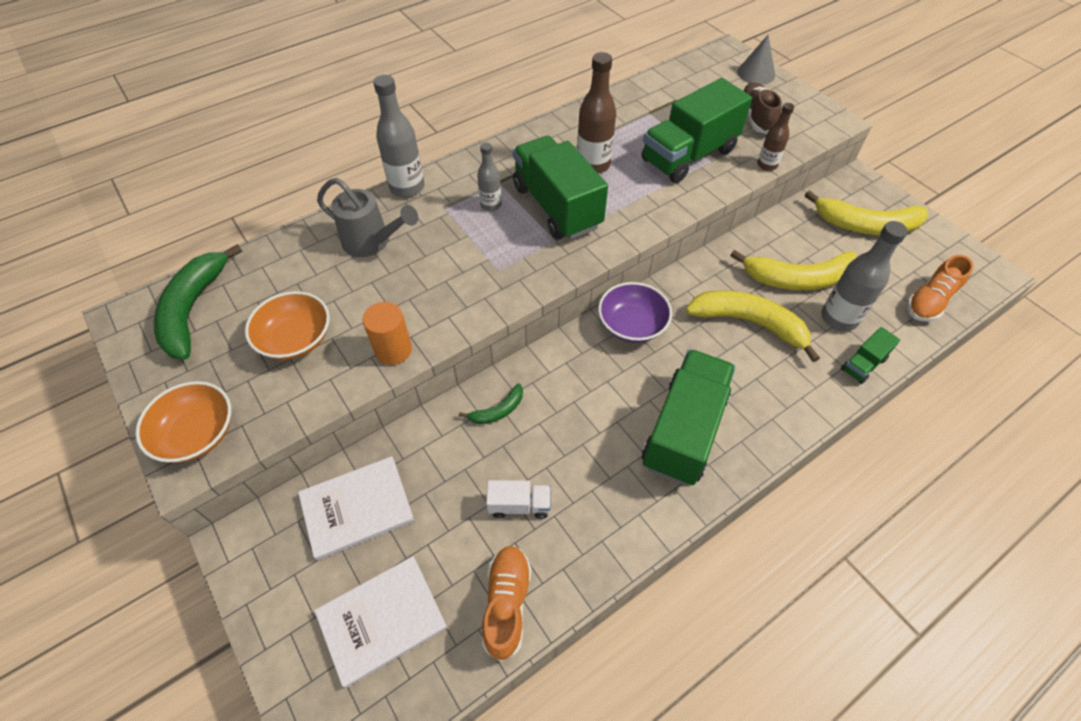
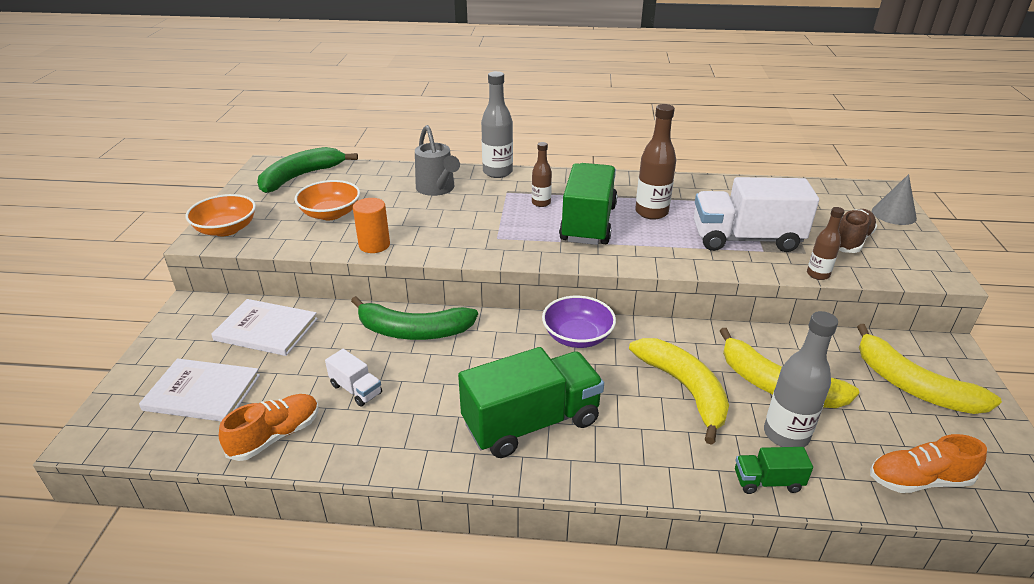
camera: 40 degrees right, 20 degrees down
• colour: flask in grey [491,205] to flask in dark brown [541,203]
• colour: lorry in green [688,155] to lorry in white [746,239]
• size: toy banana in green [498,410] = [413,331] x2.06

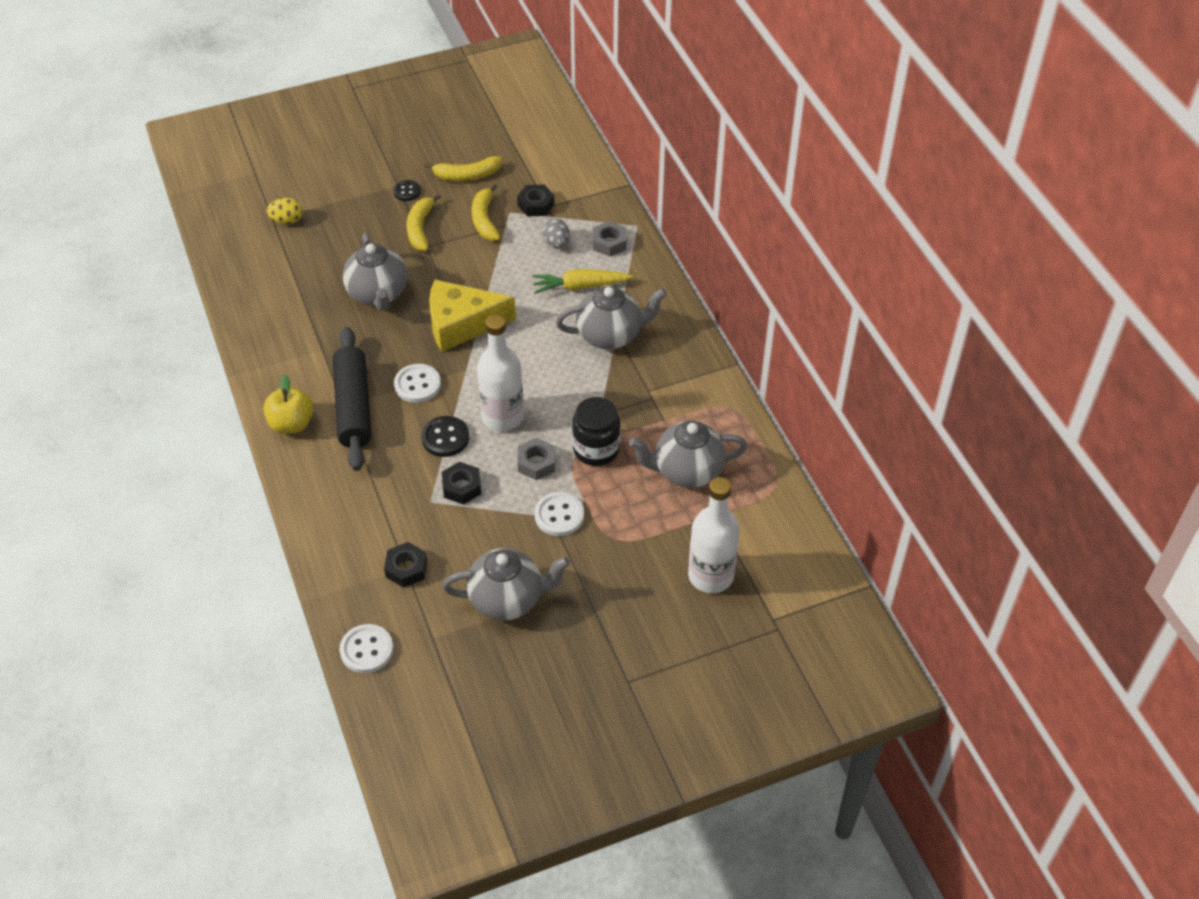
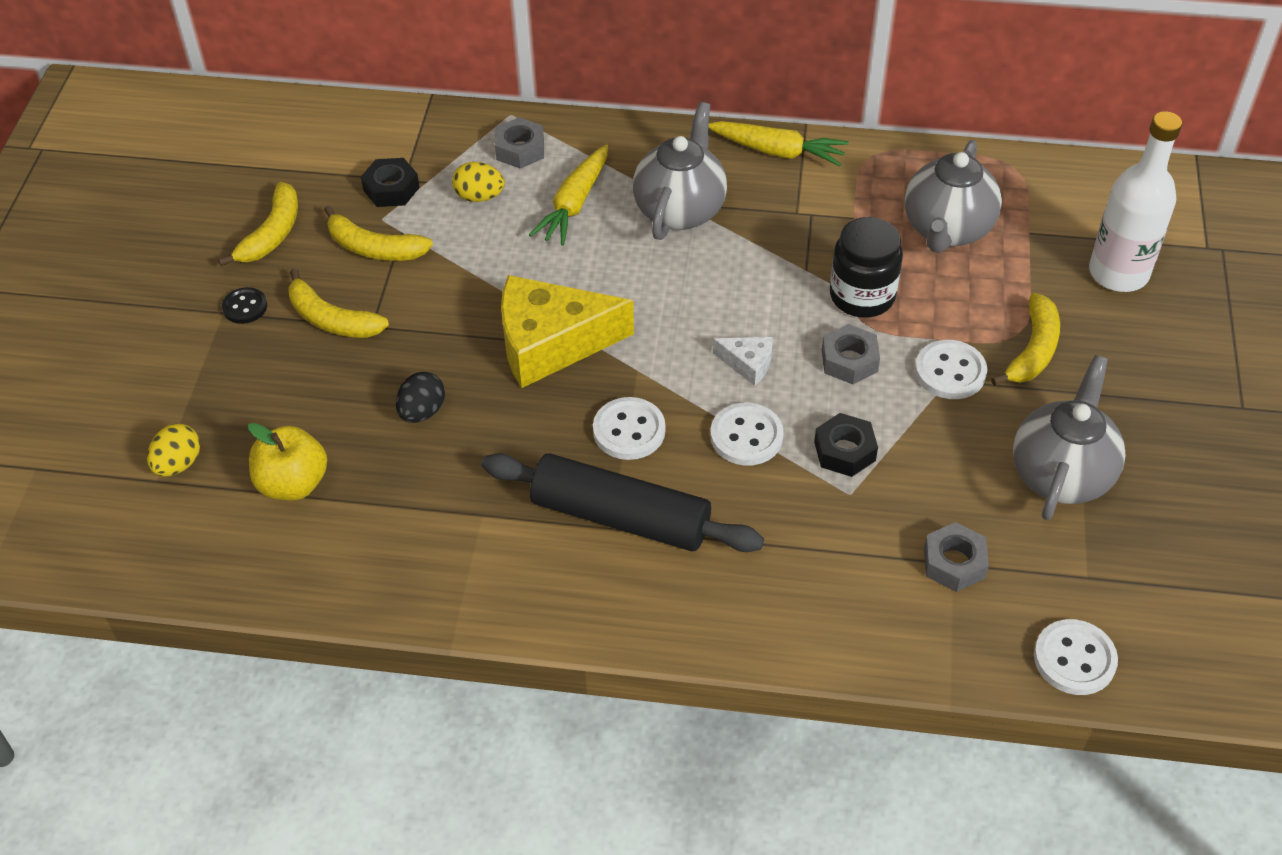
camera: 60 degrees left, 0 degrees up
• appeared: root vegetable in yellow [777,151]
• appeared: toy banana in yellow [1033,350]
• relocated: apple in yellow [291,424] to [293,483]
• exchanged: china teapot in grey [378,294] to egg shape in black [422,411]
• exchanged: flask in white [502,417] to cheese wedge in white [748,364]
• colour: nut in black [406,568] to nut in grey [954,563]
• colour: shirt button in black [445,438] to shirt button in white [746,436]
• colour: egg shape in grey [556,243] to egg shape in yellow [479,196]
• spun: cheese wedge in yellow [462,324] = [551,343] 60 degrees clockwise

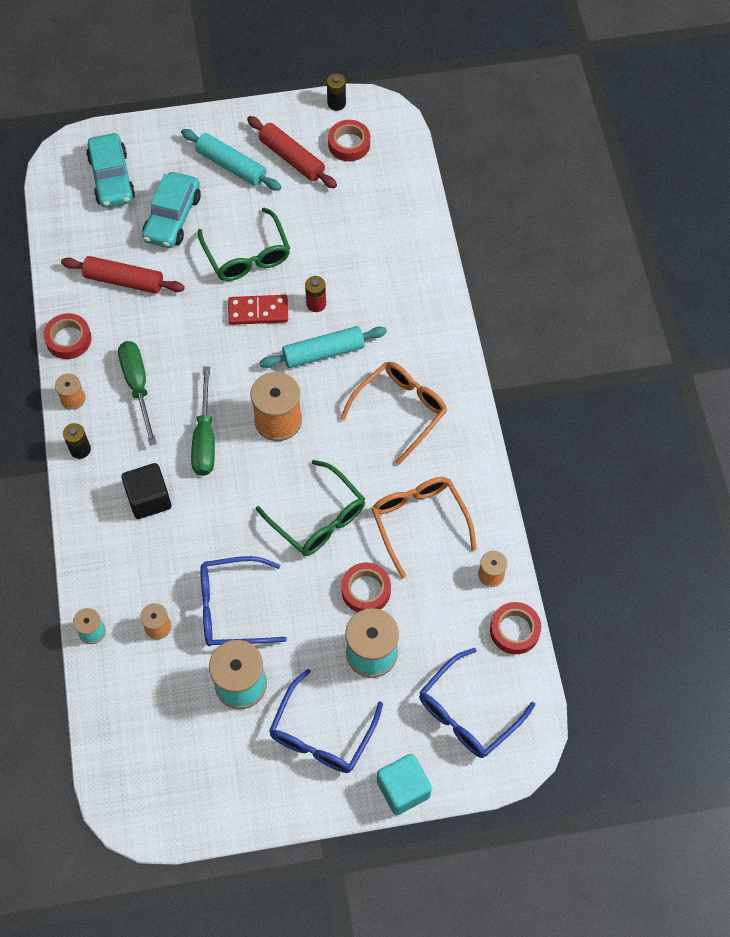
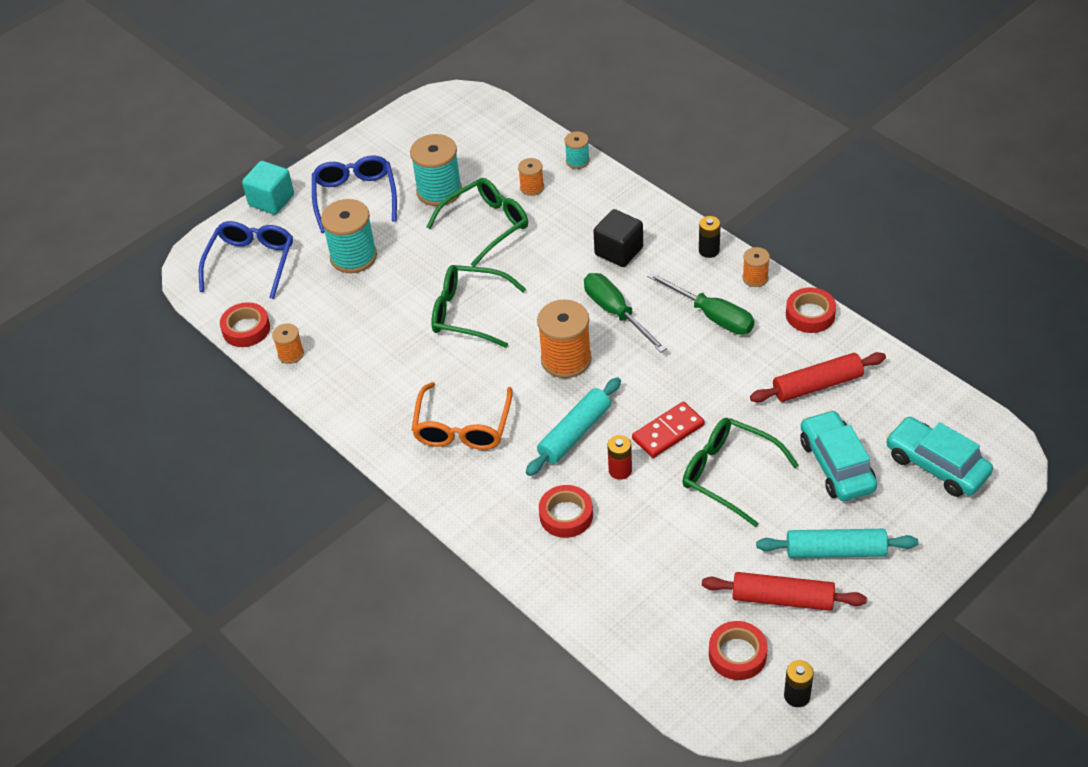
camera: 150 degrees right, 15 degrees down
• missing: eyeglasses in orange-coloured [419,521]
• relocated: roll of tape in red [366,590] to [566,515]
• colour: eyeglasses in blue [231,608] to eyeglasses in green [487,225]

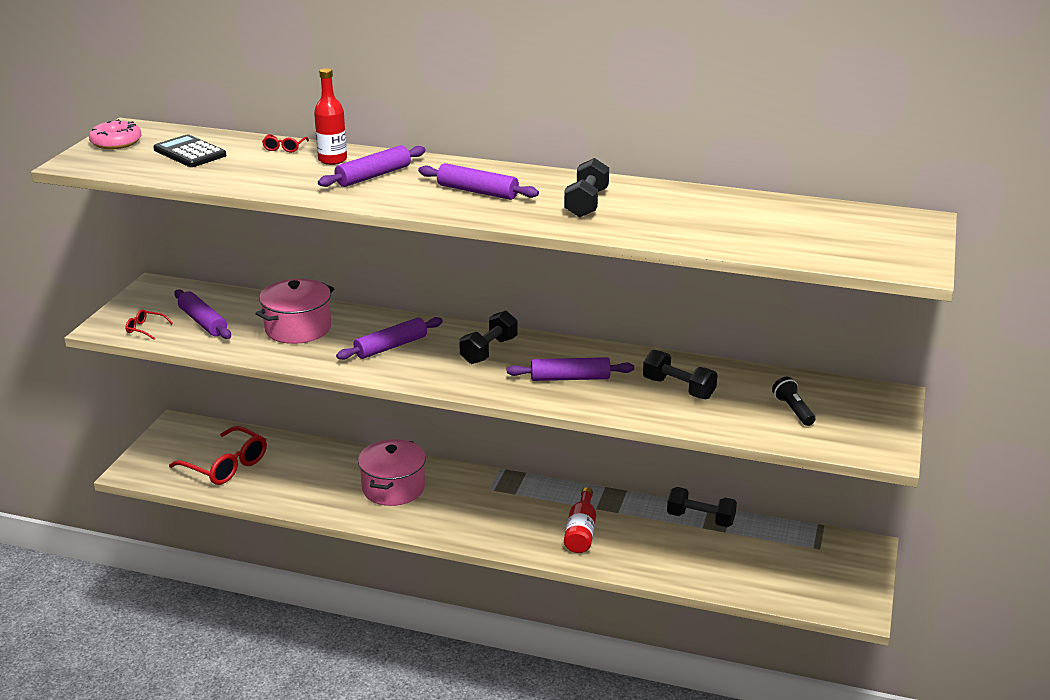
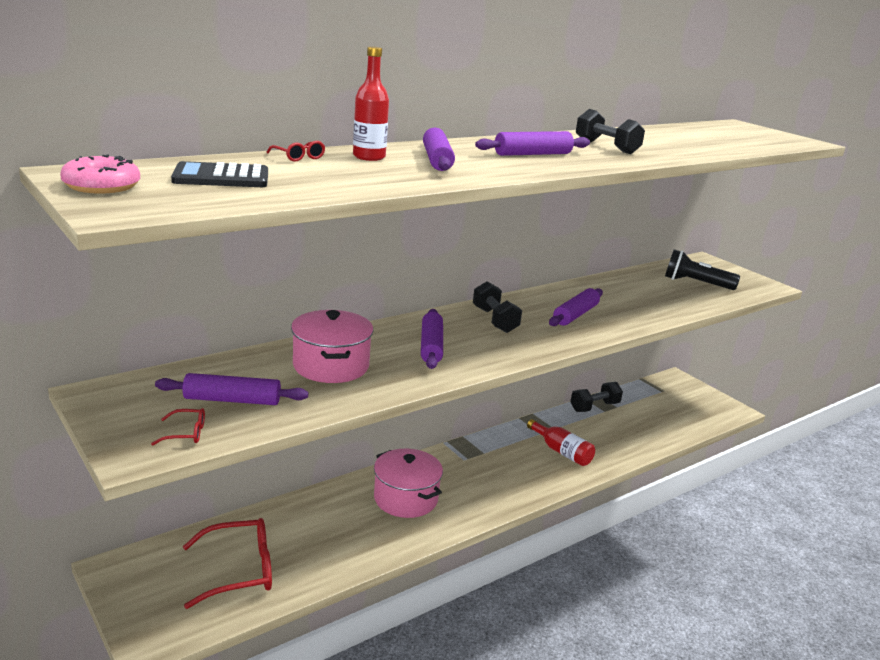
camera: 55 degrees left, 5 degrees down
• missing: free weight in black [678,388]
• spun: eyeglasses in red [145,329] = [186,433] 150 degrees counterclockwise
• size: torch in black [793,410] = [695,283] x1.57

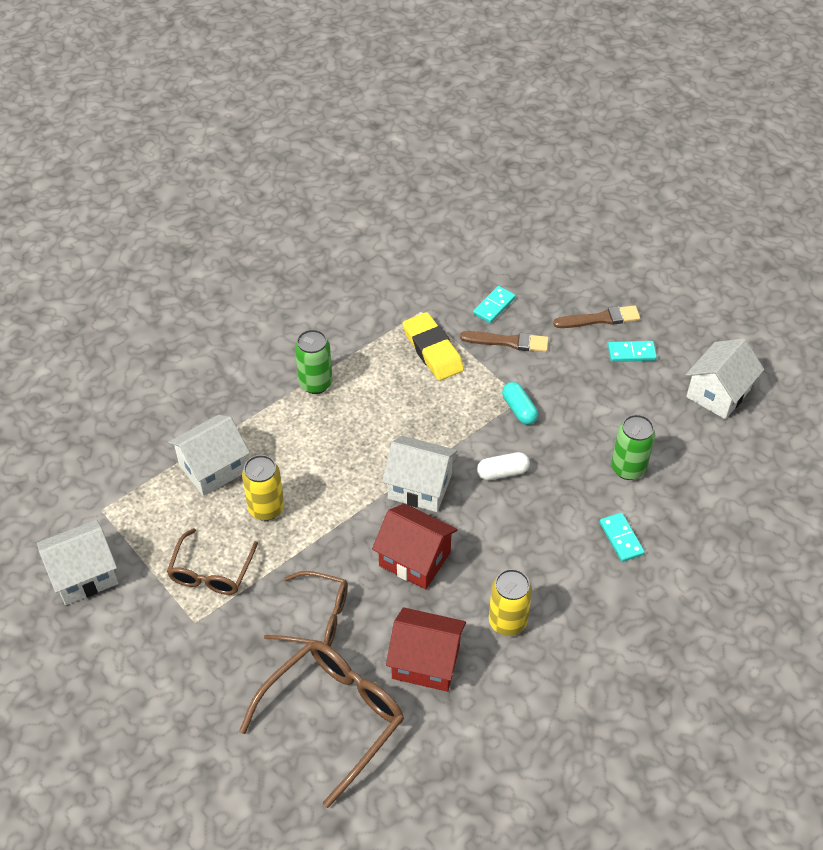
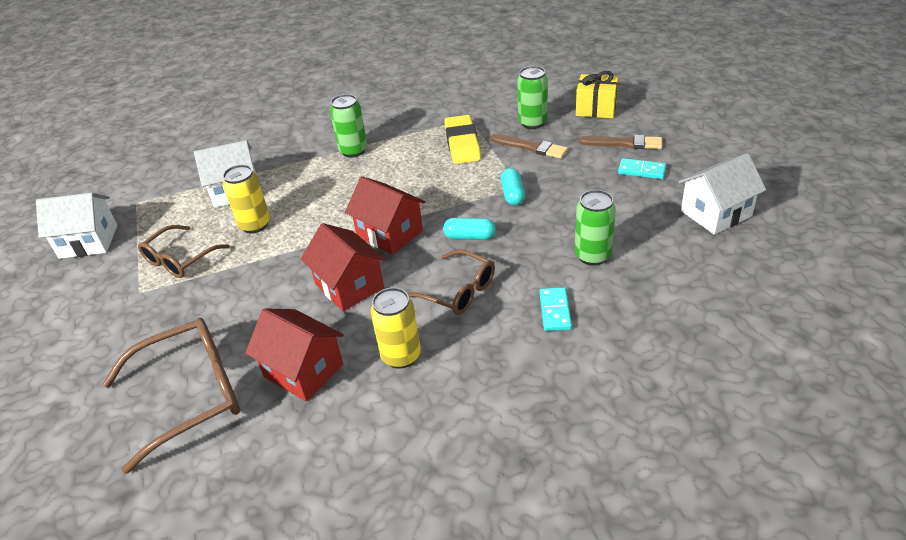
camera: 25 degrees right, 10 degrees down
• appeared: present in yellow [596,109]
• relocated: eyeglasses in dark brown [317,617] to [458,291]
• exchanged: domino piece in teal [494,306] to soda can in green [532,123]
• colour: cottage in white [419,487] to cottage in red [389,233]
• colour: pill in white [502,472] to pill in teal [469,237]

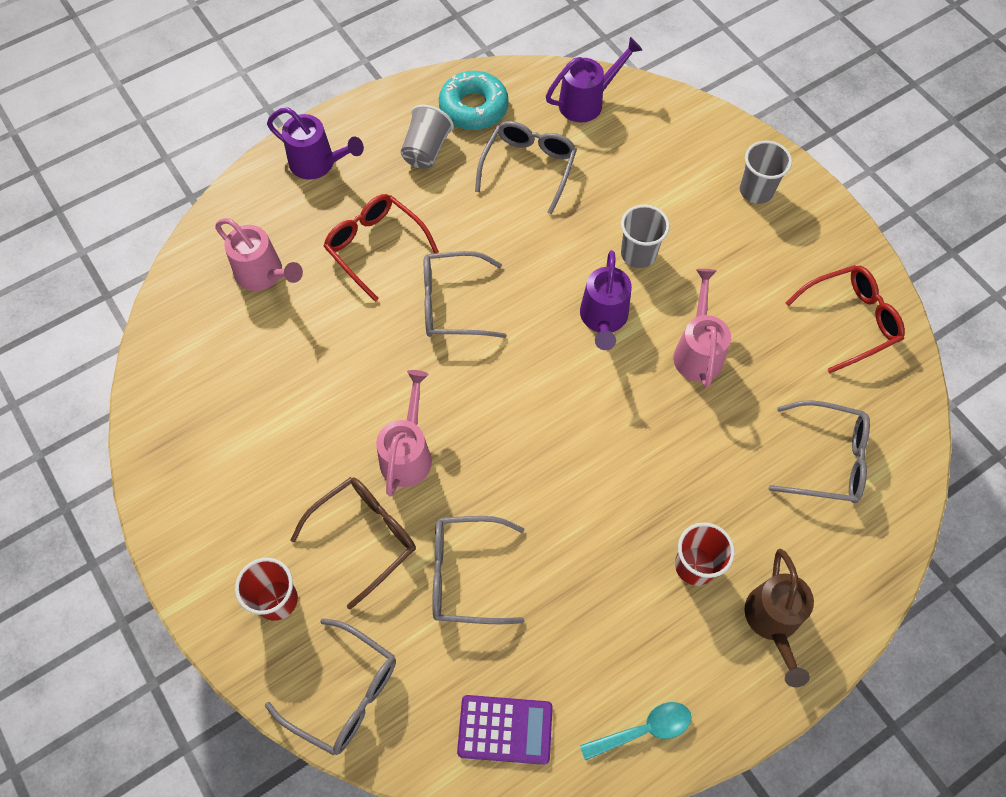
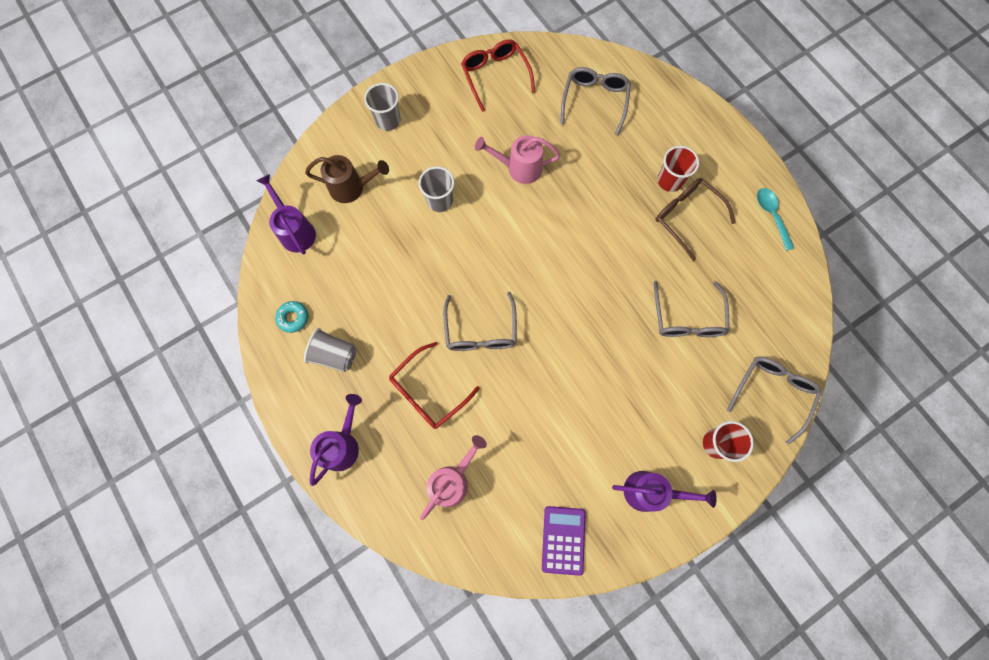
camera: 90 degrees left, 10 degrees up
• missing: sprinkling can in rosy [408,453]
• missing: eyeglasses in grey [528,167]
• relocated: eyeglasses in dark brown [365,537] to [686,217]
• relocated: adding machine in purple [505,729] to [563,540]
• relocated: sprinkling can in purple [603,319] to [650,492]
• relocated: sprinkling can in dark brown [773,622] to [352,188]
• size: donut in teal [473,107] = [293,318] x0.56

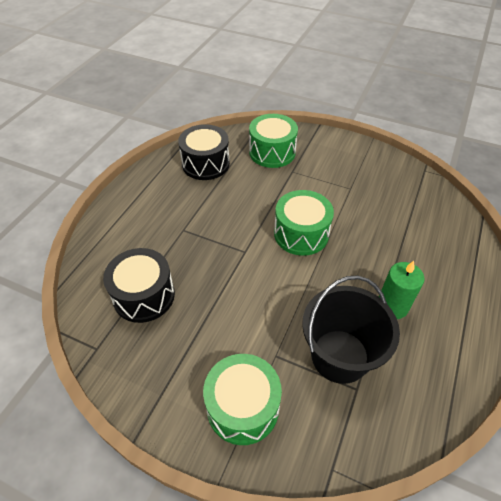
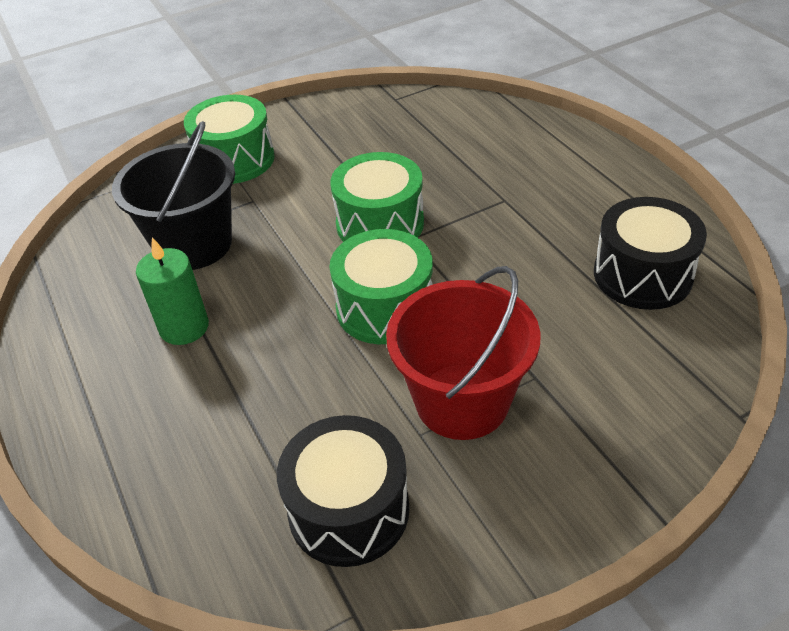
camera: 130 degrees right, 5 degrees down
• appeared: pail in red [462,401]
• relocated: toy drum in black [144,295] to [349,510]
• relocated: toy drum in green [272,152] to [380,224]

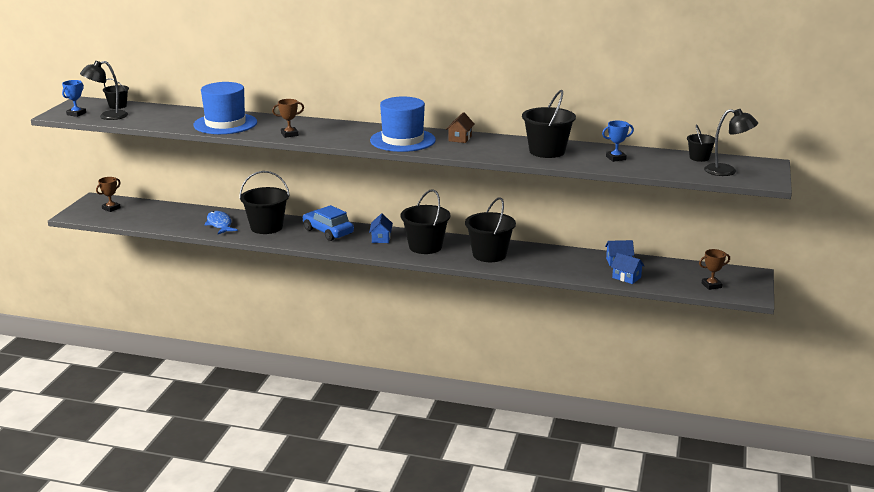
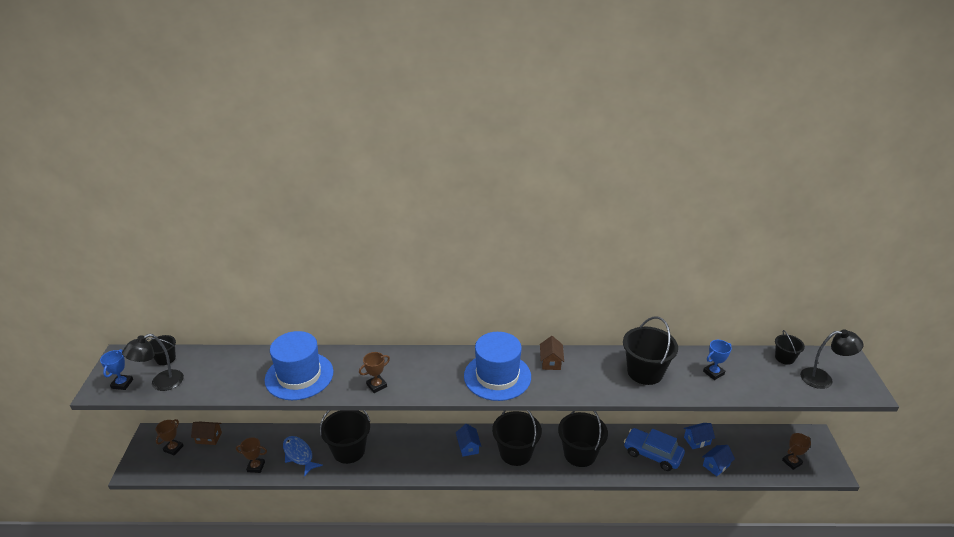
camera: 15 degrees left, 10 degrees up
• appeared: cottage in dark brown [208,438]
• appeared: prize cup in dark brown [256,467]
• relocated: toy car in blue [328,232] to [652,454]
• spun: cottage in blue [626,277] = [716,465] 60 degrees counterclockwise

